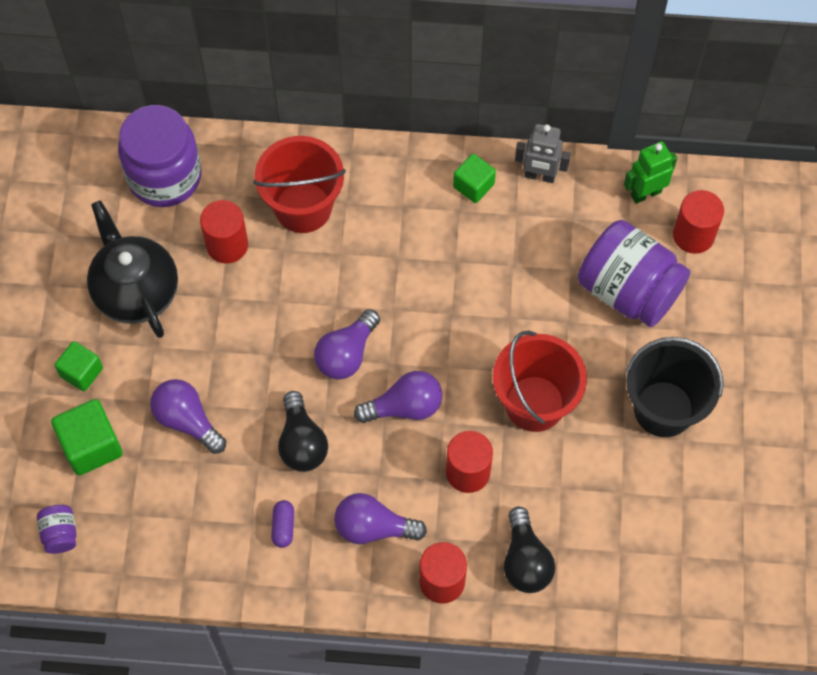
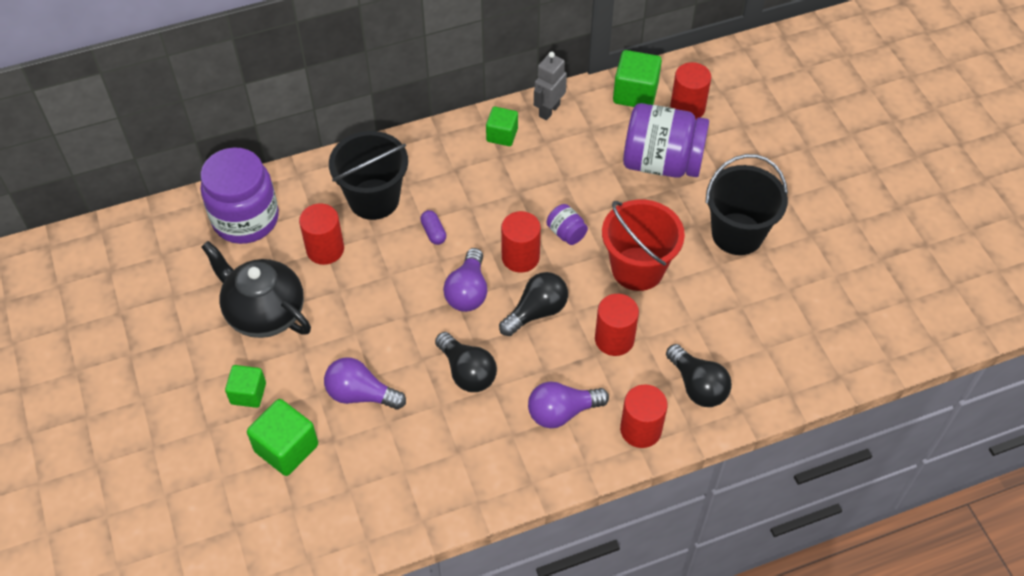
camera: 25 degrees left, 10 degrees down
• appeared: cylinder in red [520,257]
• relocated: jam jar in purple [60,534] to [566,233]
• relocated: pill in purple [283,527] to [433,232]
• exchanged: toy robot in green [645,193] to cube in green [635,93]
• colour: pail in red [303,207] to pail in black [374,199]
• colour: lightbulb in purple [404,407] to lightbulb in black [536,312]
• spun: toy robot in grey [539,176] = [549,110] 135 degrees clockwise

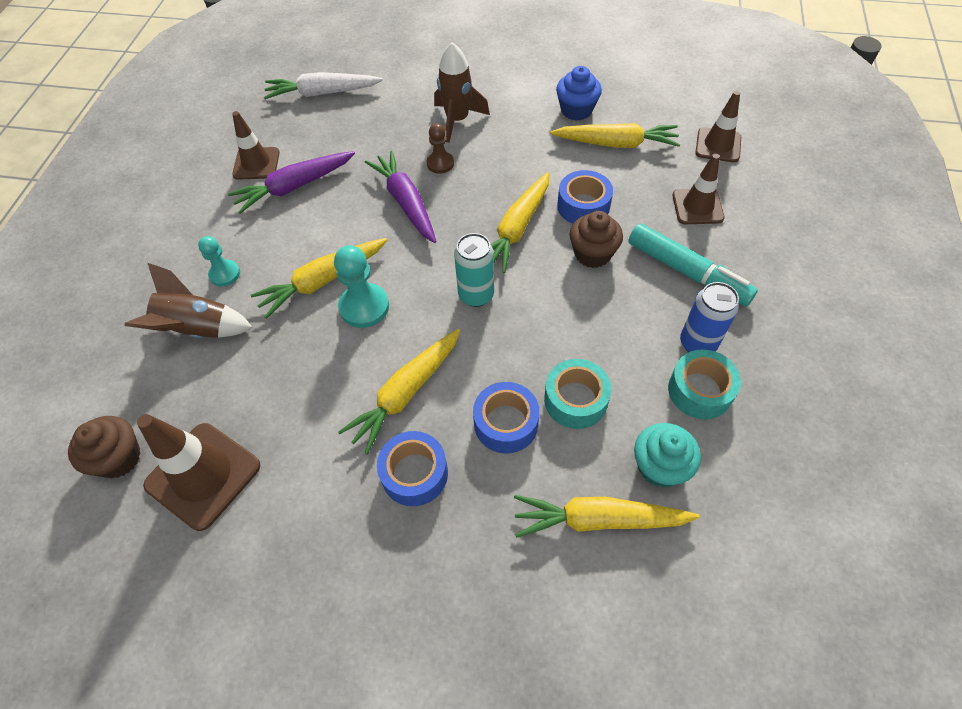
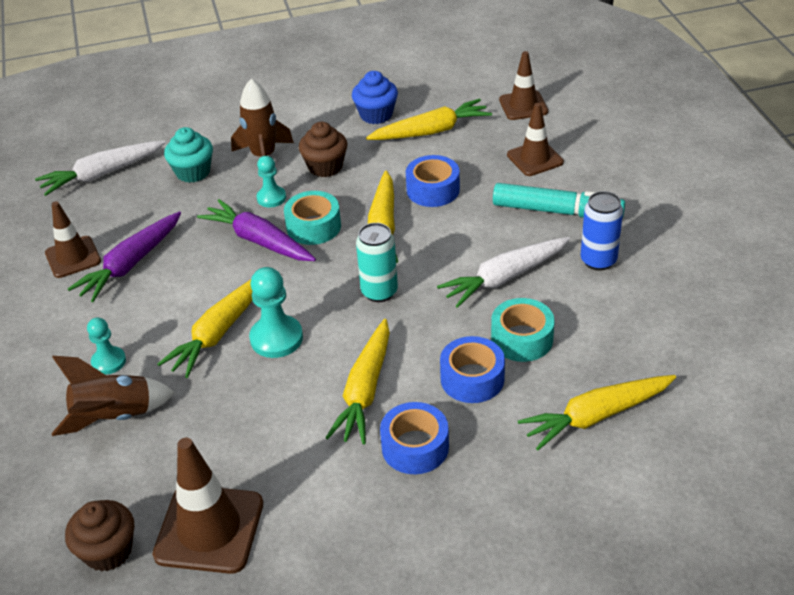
camera: 25 degrees left, 15 degrees down
• appeared: root vegetable in white [504,278]
• relocated: fairy cake in dark brown [592,254] to [325,167]
• relocated: fairy cake in teal [660,466] to [193,172]
• relocated: roll of tape in teal [700,390] to [313,226]
• colour: pawn in dark brown [440,163] to pawn in teal [271,198]

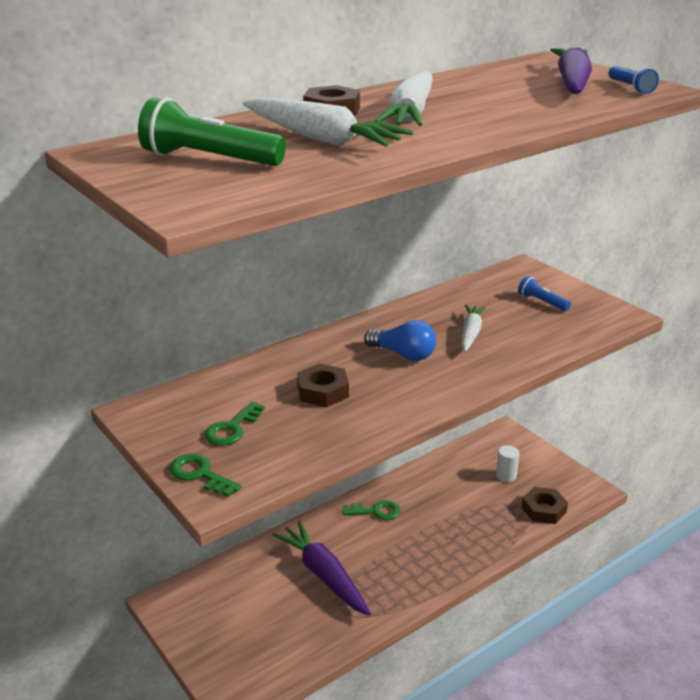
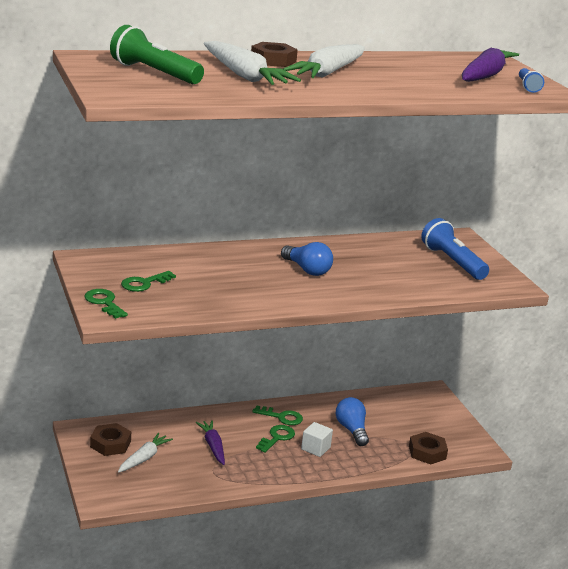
camera: 15 degrees right, 5 degrees down
• missing: cylinder in white [506,476]
• appeared: key in green [277,438]
• appeared: cube in white [315,448]
• appeared: lightbulb in blue [352,430]
• relocated: nut in dark brown [323,391] to [110,444]
• relocated: root vegetable in white [470,333] to [144,458]
• size: root vegetable in purple [323,575] = [213,446] x0.61
• size: torch in blue [541,302] = [452,262] x1.80

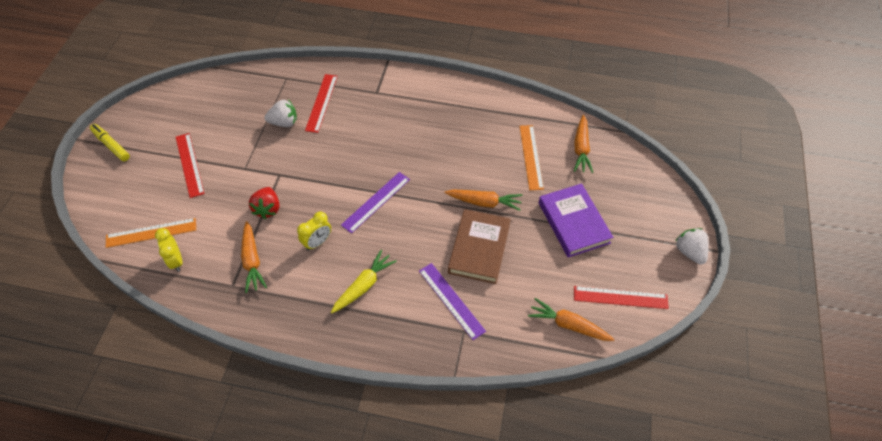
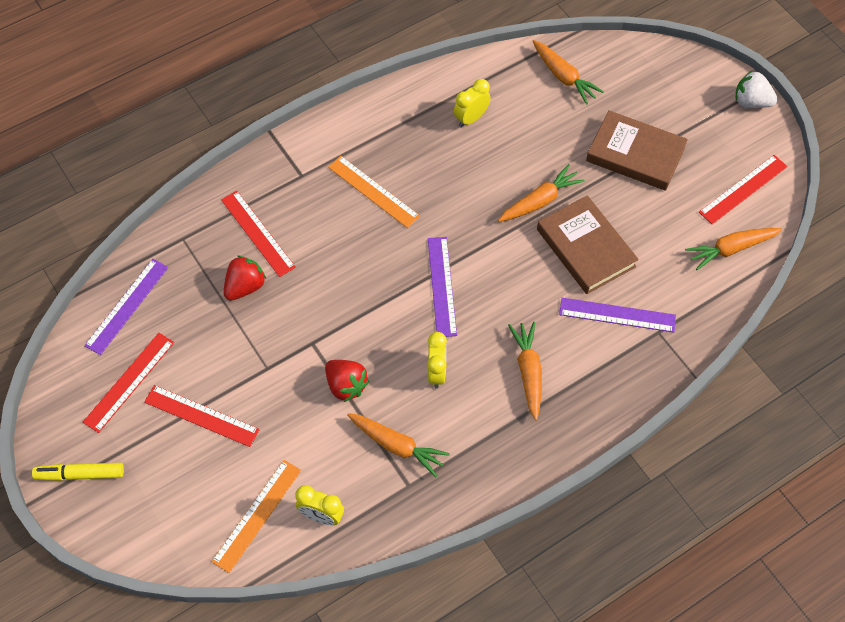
camera: 45 degrees left, 5 degrees up
• appeared: straightedge in red [129,382]
• appeared: straightedge in purple [127,306]
• appeared: bedside clock in yellow [471,118]
• relocated: straightedge in orange-coloured [531,157] to [373,191]
• colour: strawberry in white [284,122] to strawberry in red [245,287]
• colour: root vegetable in yellow [364,286] to root vegetable in orange-coloured [528,372]
• colour: hardcover in purple [574,222] to hardcover in dark brown [635,154]

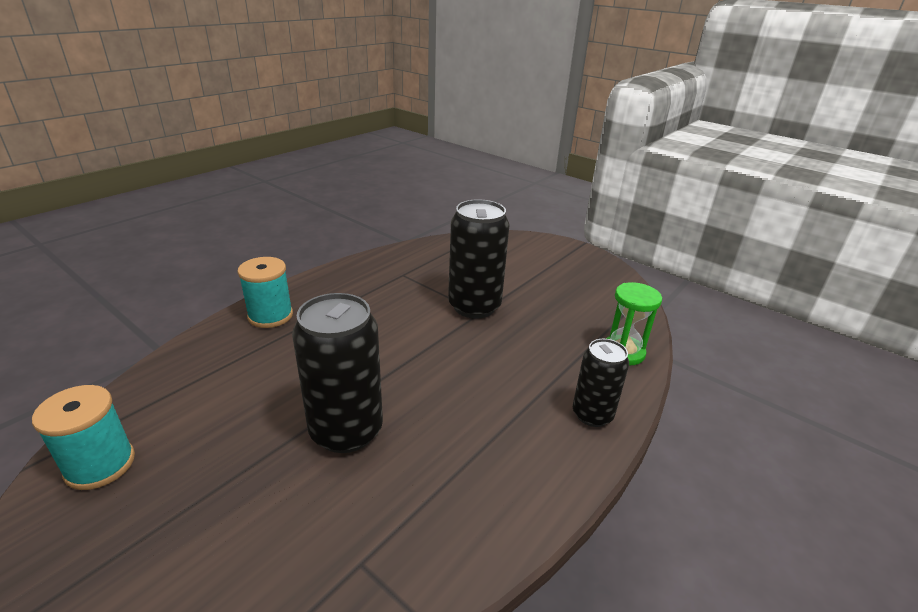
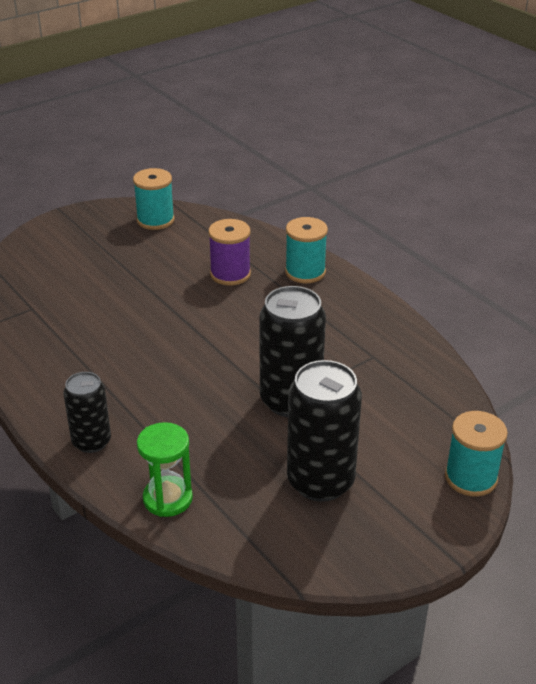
camera: 105 degrees right, 5 degrees up
• appeared: spool in purple [230,274]
• appeared: spool in teal [471,478]
• relocated: soda can in black [346,431] to [320,481]

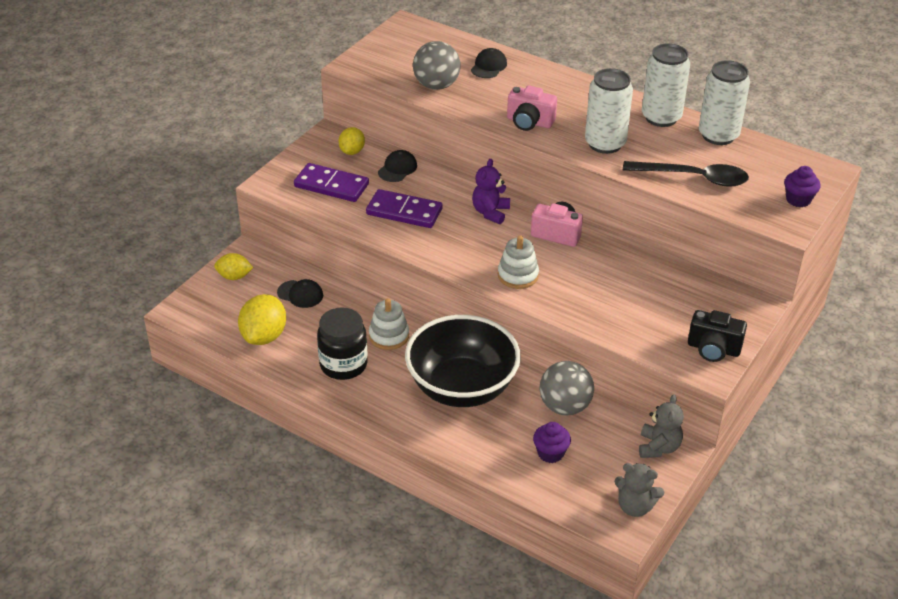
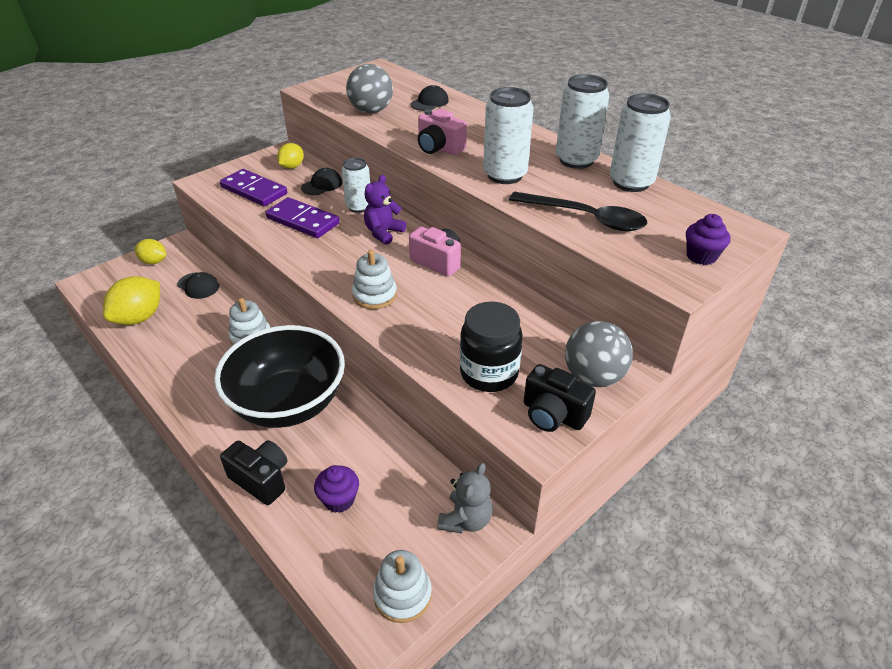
camera: 15 degrees right, 0 degrees up
• appeared: photo camera in black [261,479]
• appeared: soda can in white [359,207]
• relocated: jam jar in black [343,365] to [489,373]
• relocated: sphere in grey [564,406] to [593,377]
• exchanged: teddy bear in grey [635,506] to stacking toy in white [402,595]

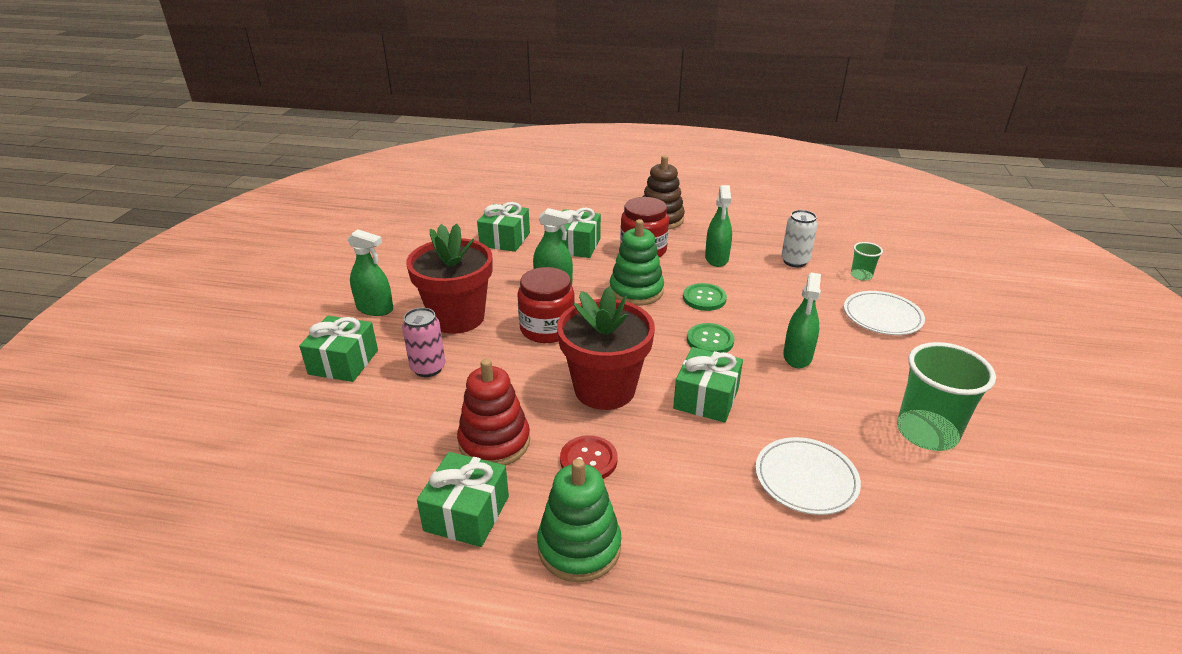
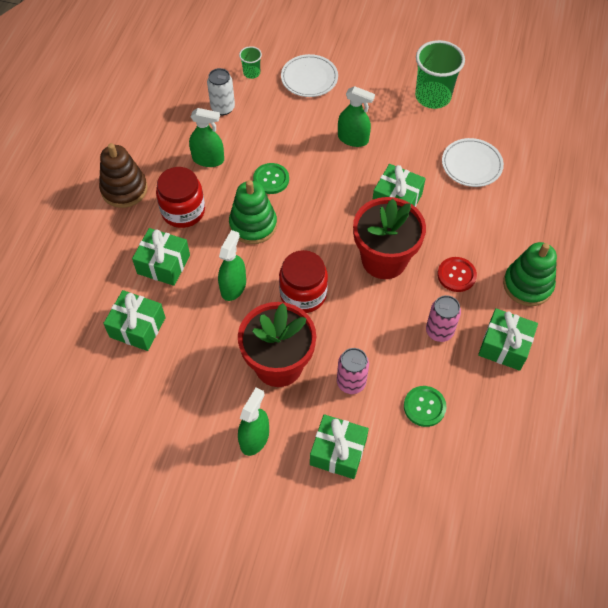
camera: 85 degrees left, 25 degrees up
• relocated: shirt button in green [710,340] to [424,407]
• exchanged: stacking toy in red [494,442] to soda can in rosy [439,331]

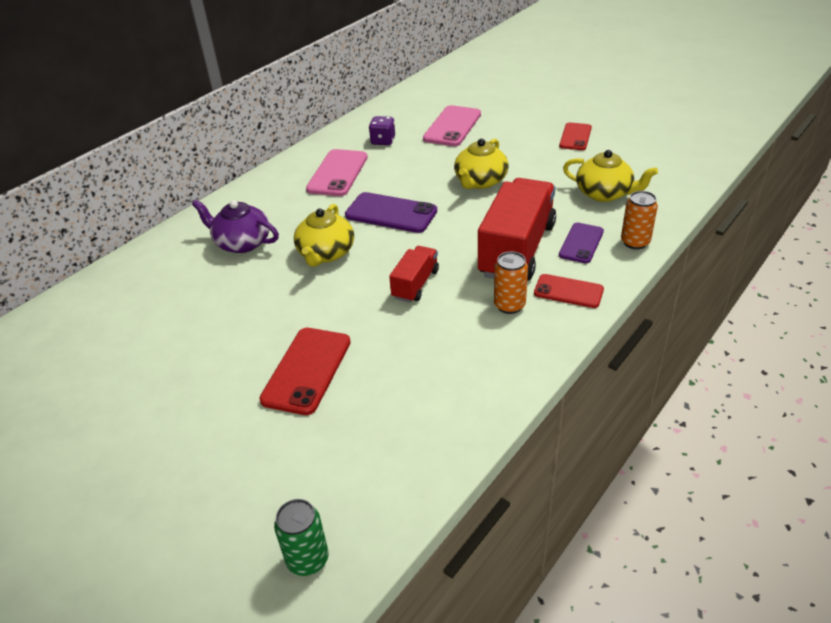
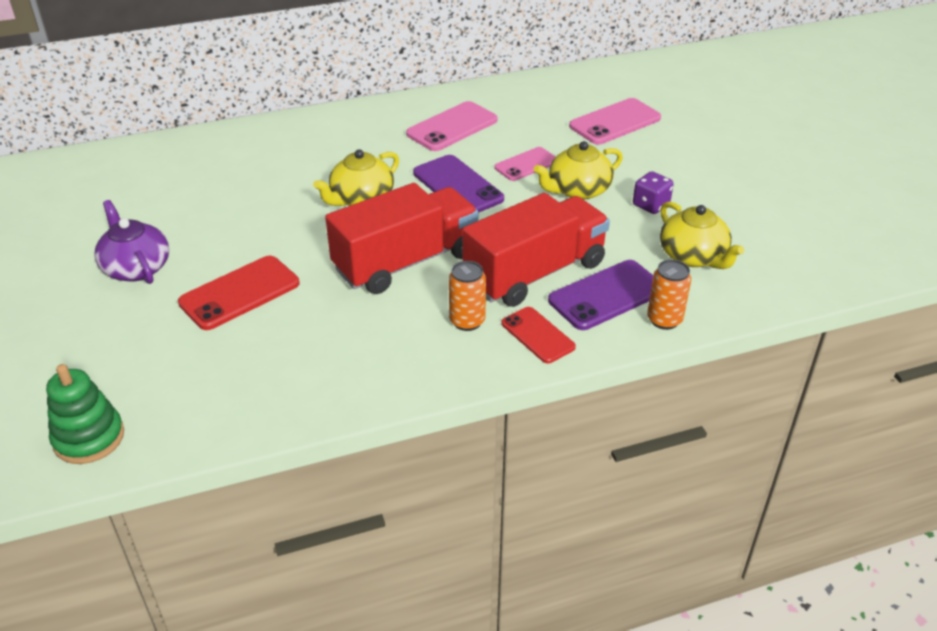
camera: 30 degrees right, 0 degrees up
• missing: smartphone in red [575,137]
• appeared: smartphone in rosy [526,164]
• relocated: china teapot in purple [242,243] to [136,268]
• relocated: game die in purple [383,141] to [651,205]
• exchanged: soda can in green [308,560] to stacking toy in green [89,438]
• size: lorry in red [415,284] = [406,262] x1.98
• size: smartphone in purple [581,243] = [606,295] x1.54

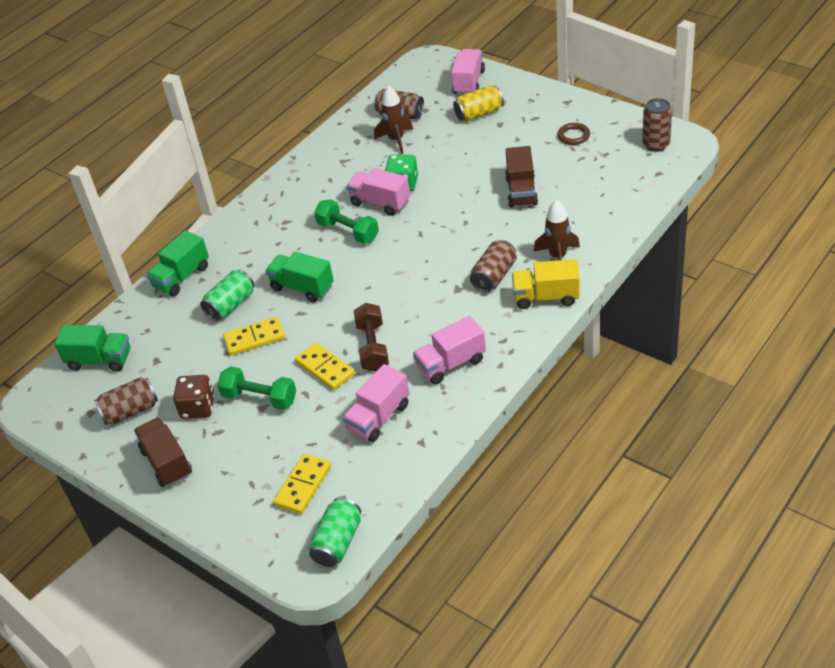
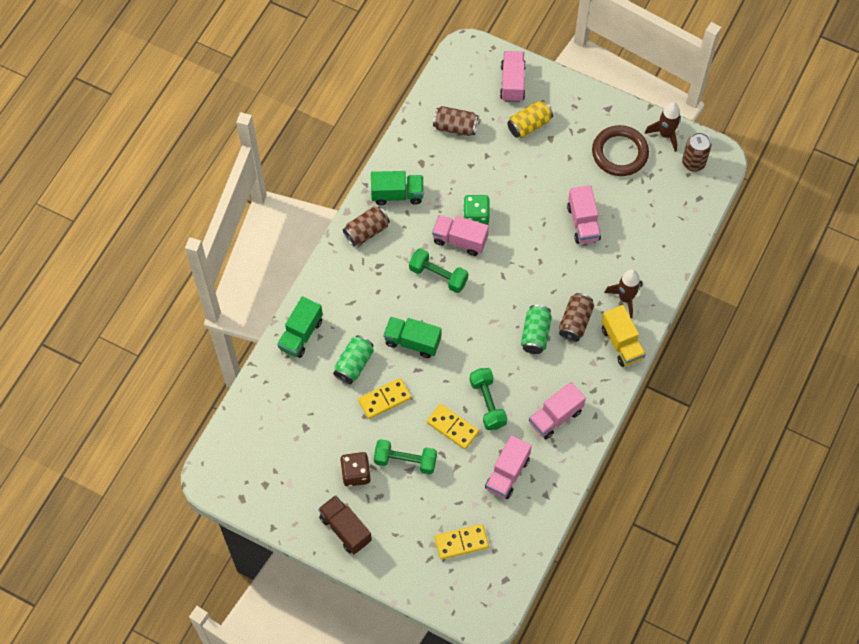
camera: 15 degrees left, 20 degrees up
• relocated: lorry in green [100,360] to [397,194]
• relocated: soda can in dark brown [130,411] to [366,231]
• relocated: soda can in green [337,542] to [535,334]
• relocated: spaceship in dark brown [396,140] to [665,134]
• colour: free weight in dark brown [373,347] to free weight in green [487,403]
• colour: lorry in dark brown [521,191] to lorry in rosy [583,223]
• spun: domino piece in yellow [303,485] = [461,542] 60 degrees clockwise
• spun: lorry in yellow [546,297] = [622,343] 105 degrees counterclockwise
• size: torus in dark brown [573,136] = [619,153] x1.94

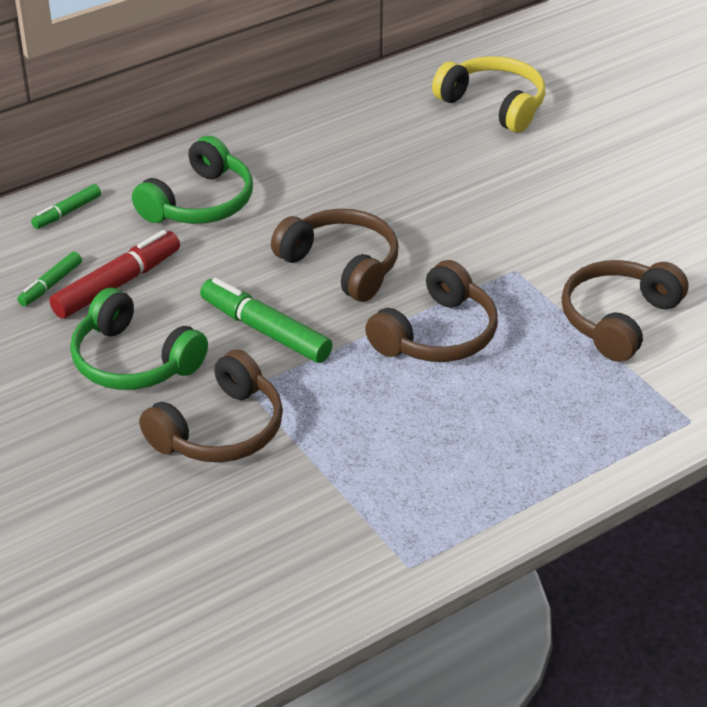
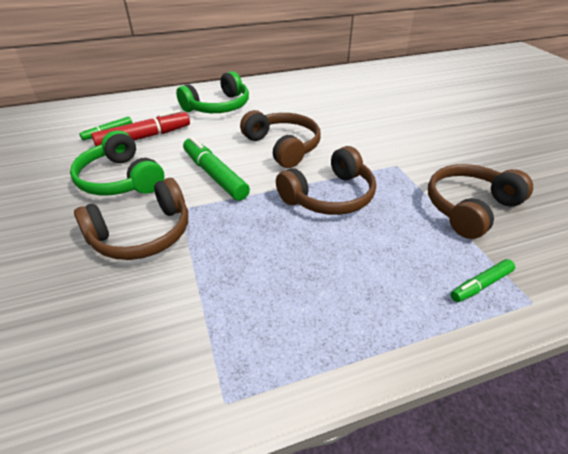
camera: 15 degrees right, 0 degrees up
• missing: headset in yellow [493,105]
• relocated: marker in green [67,212] to [480,285]

